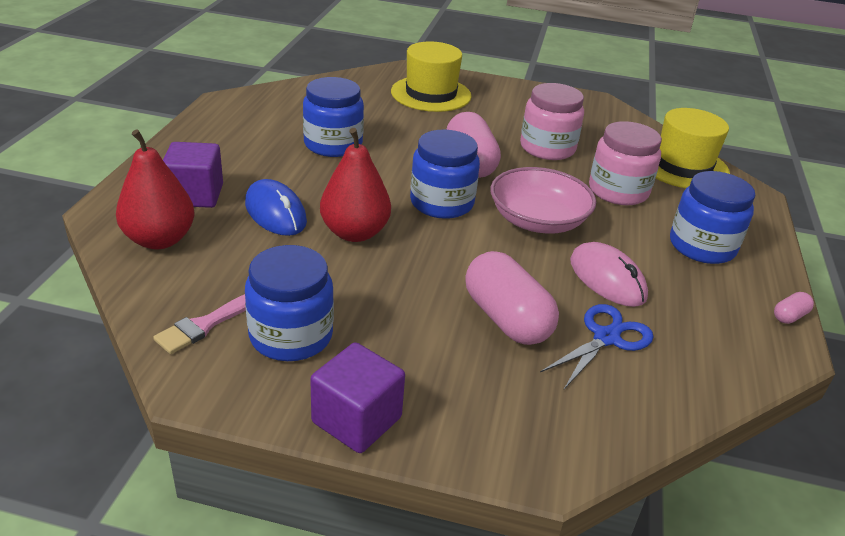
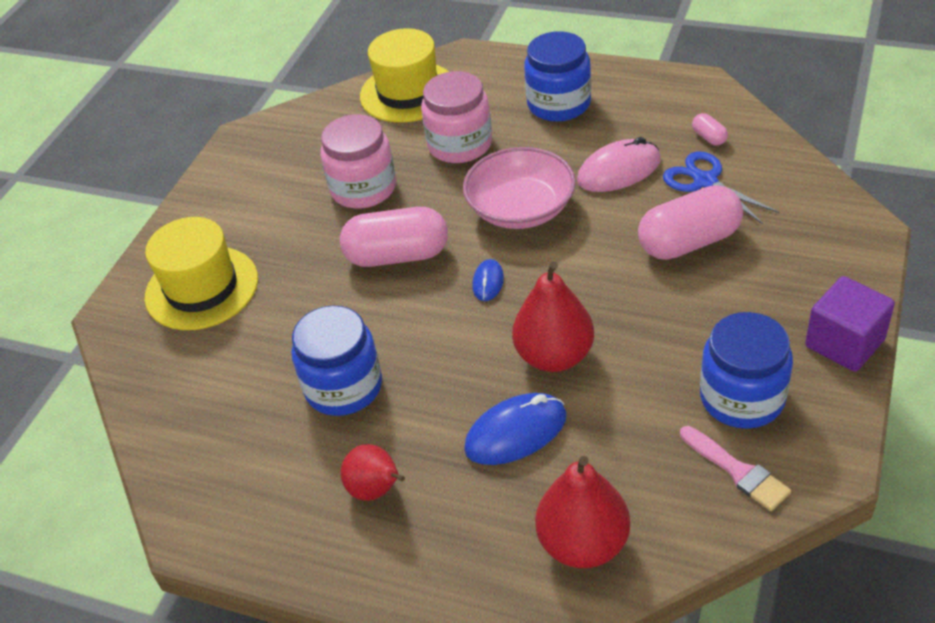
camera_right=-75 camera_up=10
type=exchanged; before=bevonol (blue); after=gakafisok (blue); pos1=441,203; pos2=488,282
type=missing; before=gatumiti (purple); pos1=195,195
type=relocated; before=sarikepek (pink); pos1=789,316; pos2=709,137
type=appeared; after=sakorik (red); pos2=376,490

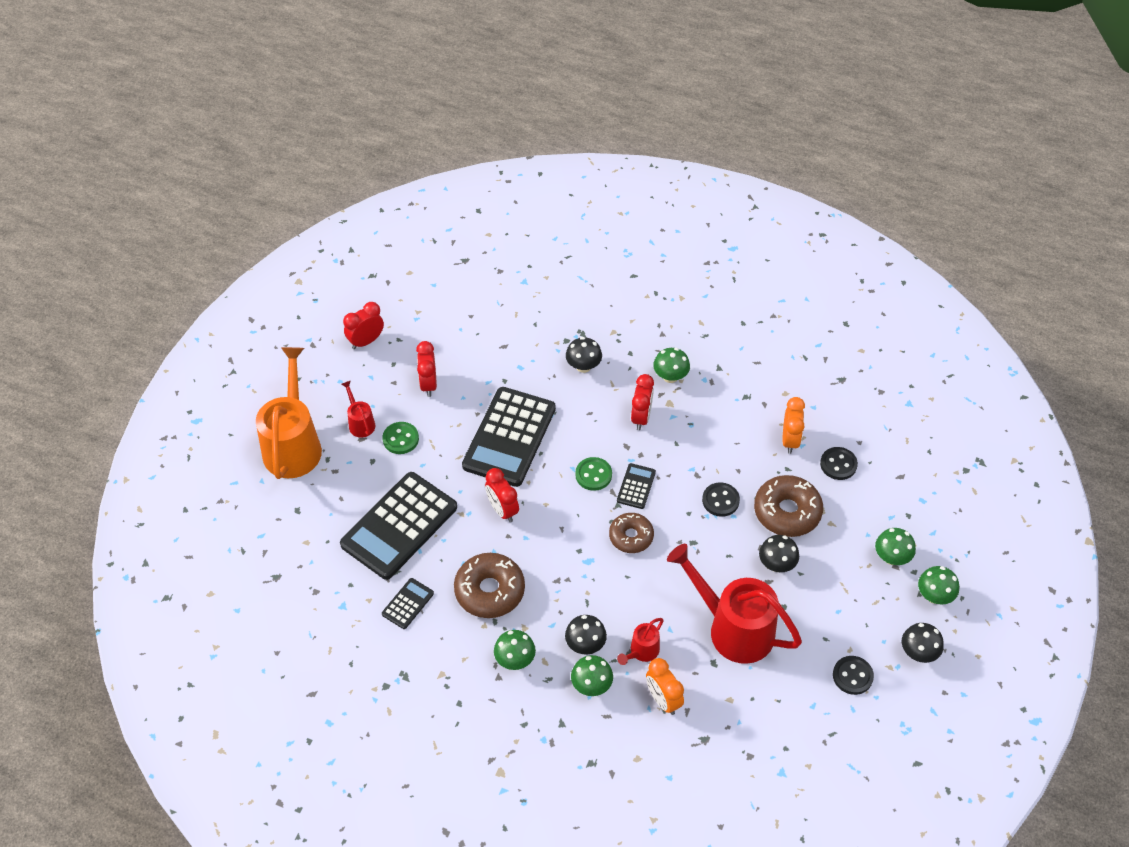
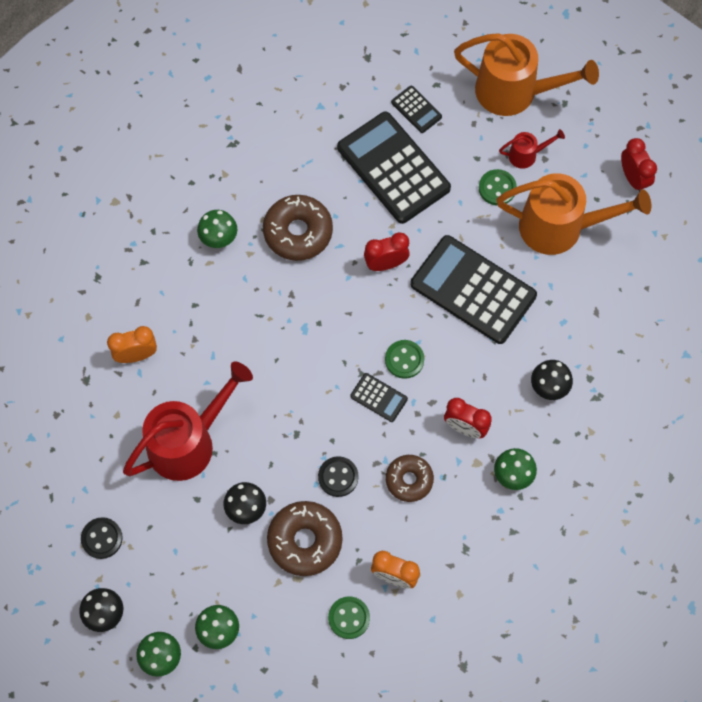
camera_right=105 camera_up=15
type=exchanged; before=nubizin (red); after=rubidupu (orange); pos1=428,384; pos2=561,227
type=colour; before=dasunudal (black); after=dasunudal (green); pos1=838,464; pos2=349,618
type=relocated; before=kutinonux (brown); pos1=631,536; pos2=409,480
type=relocated; before=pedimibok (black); pos1=408,604; pos2=416,110
type=missing; before=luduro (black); pos1=585,645
type=missing; before=rubidupu (red); pos1=641,652
type=missing; before=luduro (green); pos1=591,685

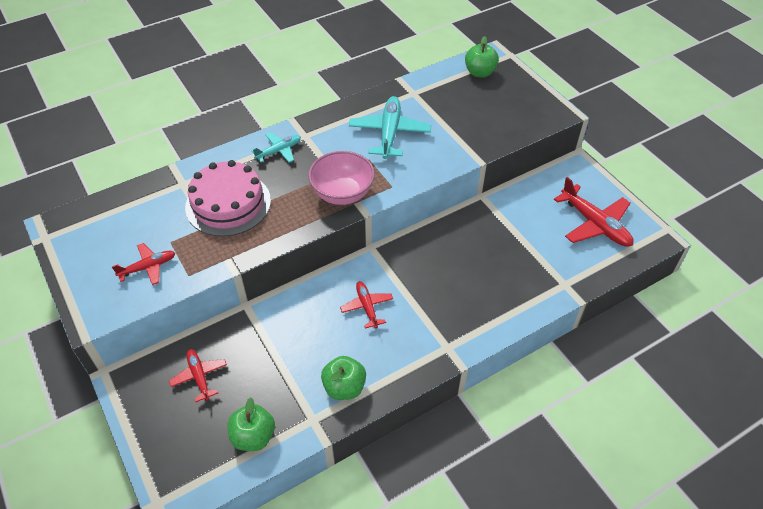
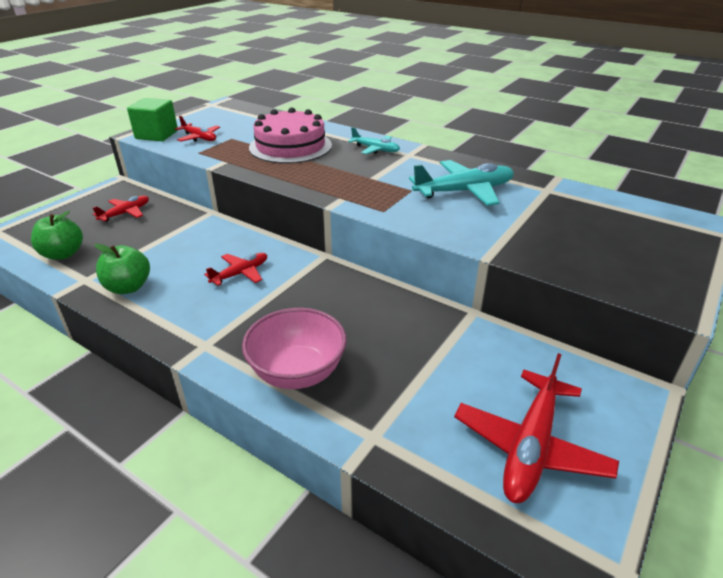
camera_right=65 camera_up=-15
type=missing; before=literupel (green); pos1=480,72
type=relocated; before=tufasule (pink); pos1=342,193; pos2=297,372
type=appeared; after=gatumiti (green); pos2=157,135

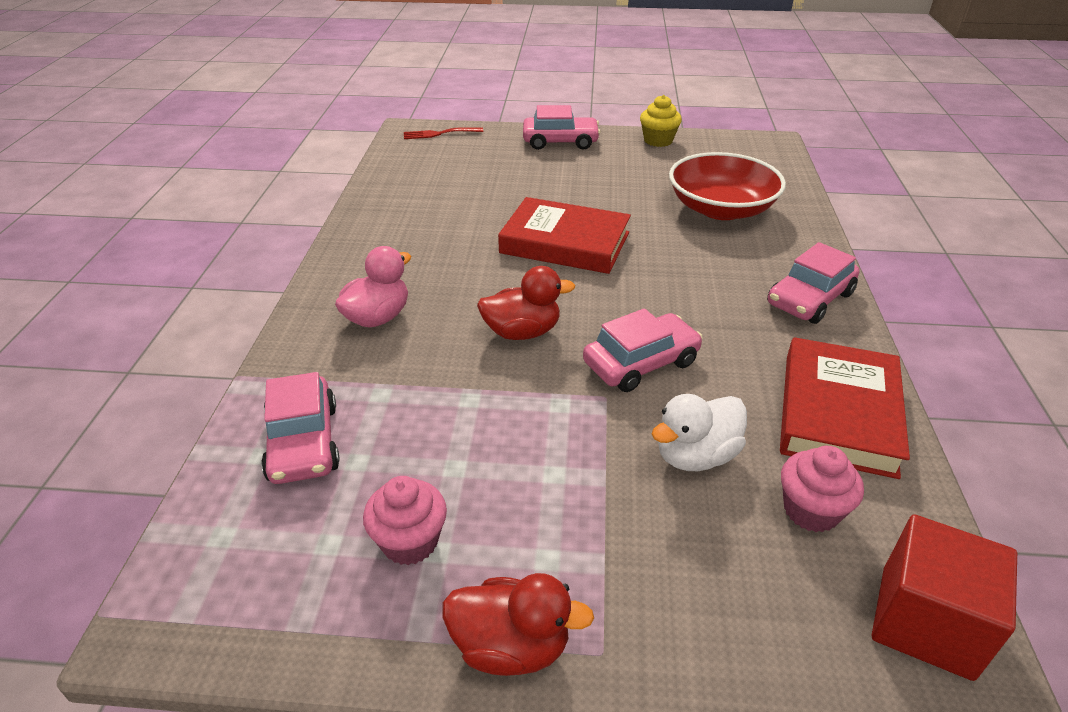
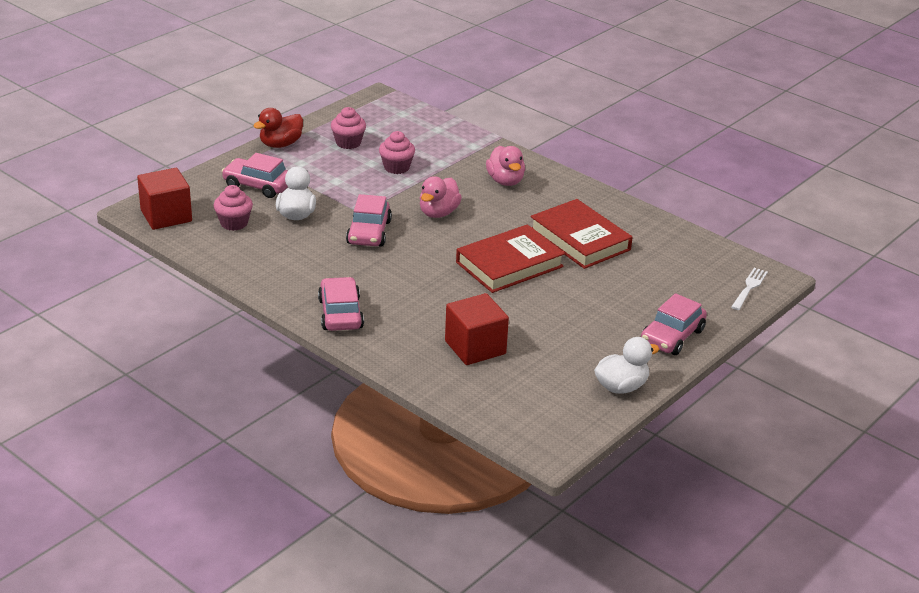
camera_right=125 camera_up=-5
type=exchanged; before=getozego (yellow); after=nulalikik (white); pos1=658,141; pos2=621,387
type=colour; before=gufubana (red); after=gufubana (white); pos1=439,134; pos2=749,287
type=exchanged; before=tufasule (red); after=gatumiti (red); pos1=721,209; pos2=475,347
type=colour; before=nulalikik (red); after=nulalikik (pink); pos1=522,332; pos2=438,213
type=relocated; before=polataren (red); pos1=837,413; pos2=580,239
type=relocated; before=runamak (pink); pos1=303,442; pos2=258,185
type=appeared; after=getozego (pink); pos2=396,167

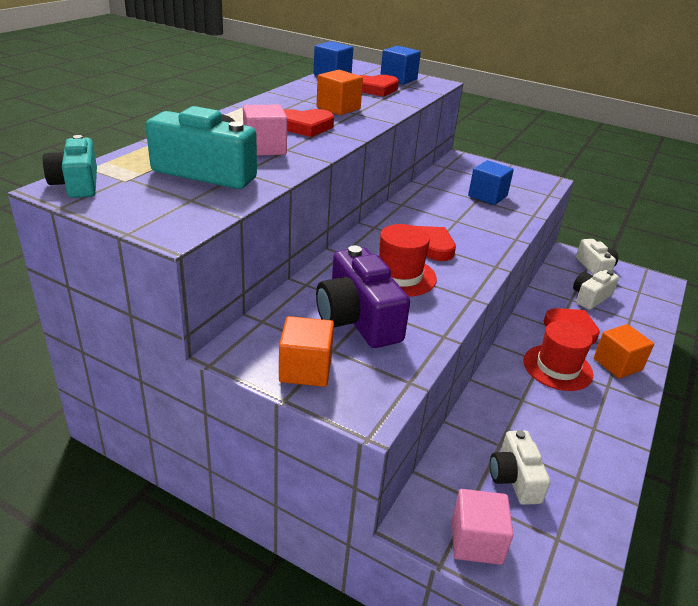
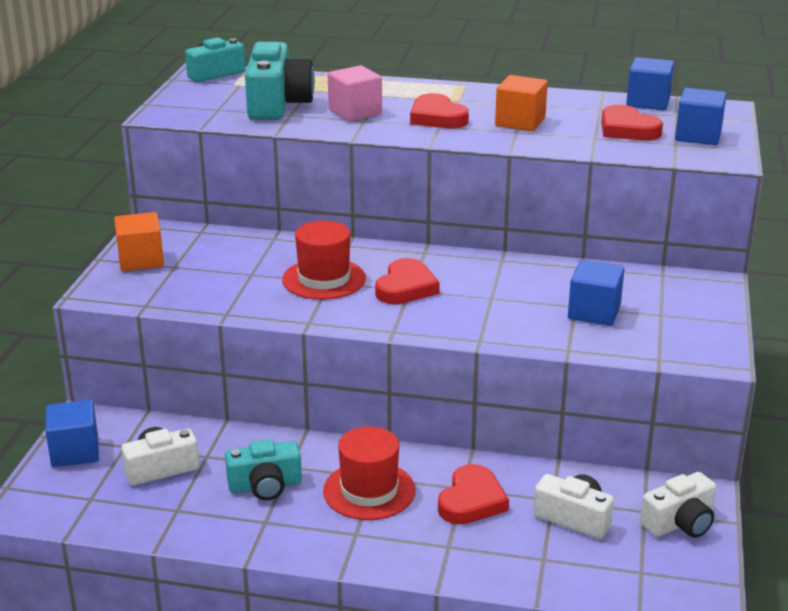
camera_right=75 camera_up=-5
type=missing; before=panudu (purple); pos1=358,319
type=missing; before=gatumiti (orange); pos1=617,364
type=colour; before=gatumiti (pink); after=gatumiti (blue); pos1=476,541; pos2=75,452
type=appeared; after=panudu (turquoise); pos2=265,486

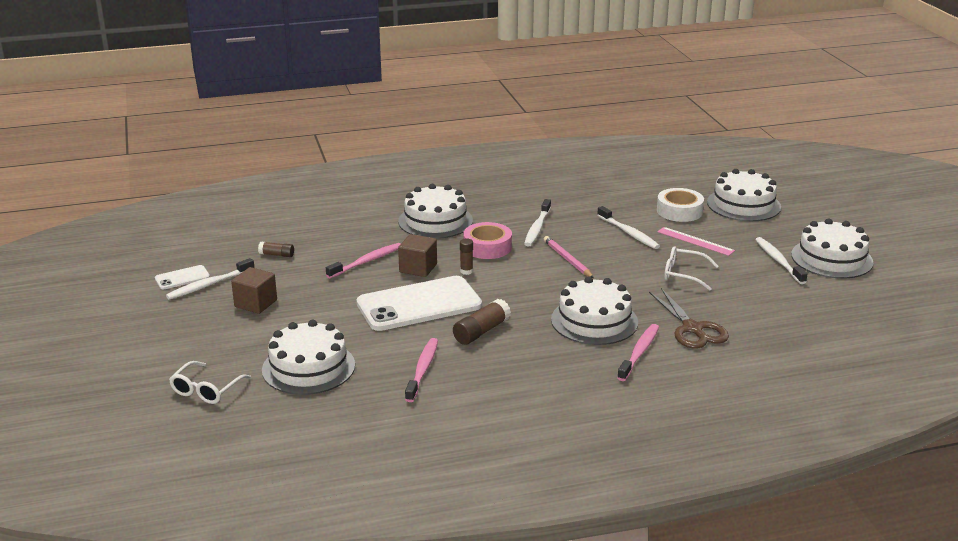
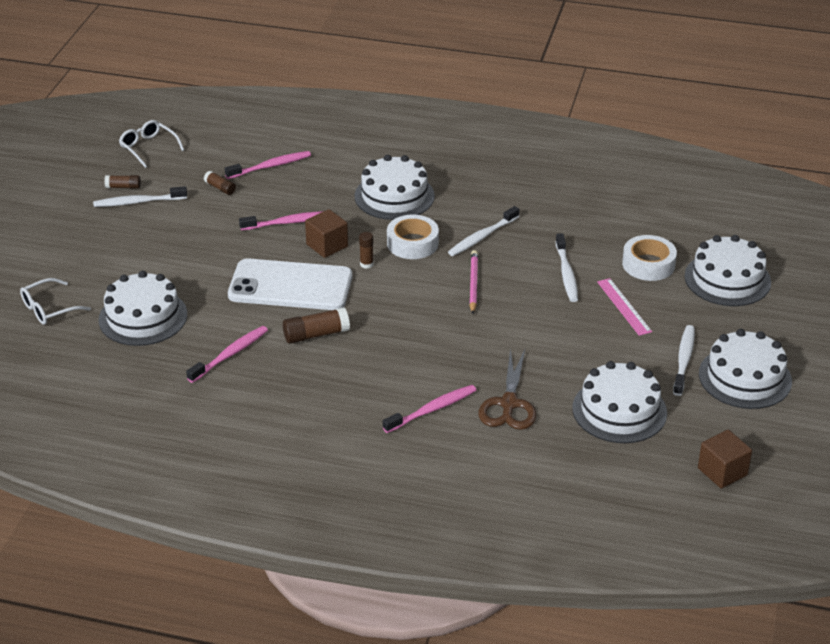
camera_right=30 camera_up=10
type=colour; before=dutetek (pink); after=dutetek (white); pos1=487,247; pos2=412,243
type=relocated; before=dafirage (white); pos1=683,274; pos2=148,147
type=exchanged; before=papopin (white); after=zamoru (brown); pos1=182,278; pos2=123,187
type=relocated; before=gatumiti (brown); pos1=256,303; pos2=722,472
type=relocated; before=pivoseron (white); pos1=594,321; pos2=619,410
type=appeared; after=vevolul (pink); pos2=270,166

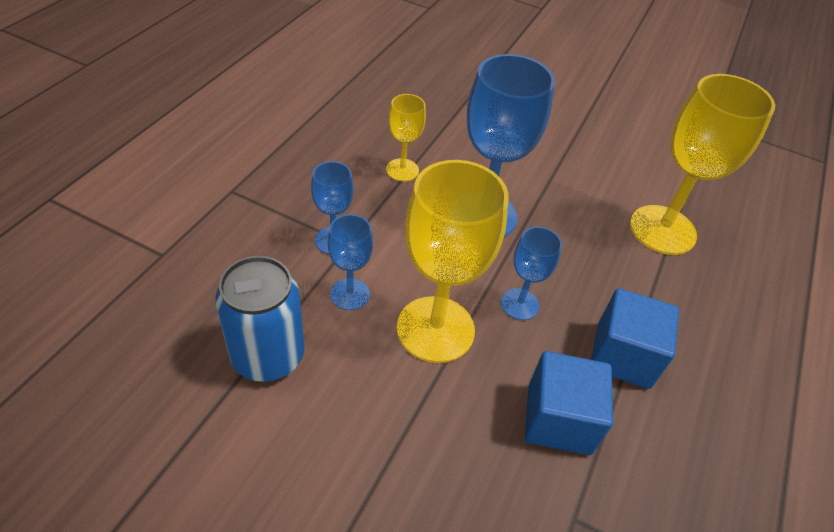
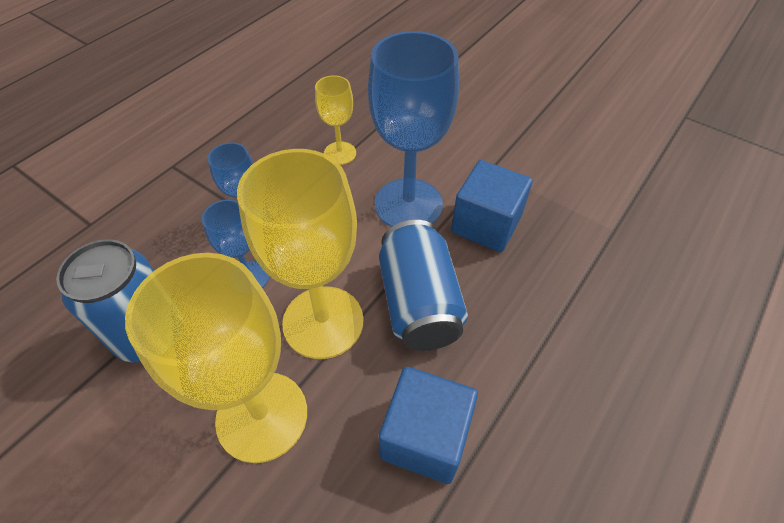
camera_right=15 camera_up=5
type=relocated; before=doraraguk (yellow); pos1=662,230; pos2=262,416
type=exchanged; before=doraraguk (blue); after=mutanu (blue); pos1=520,304; pos2=419,302
type=relocated; before=gatumiti (blue); pos1=623,355; pos2=486,224

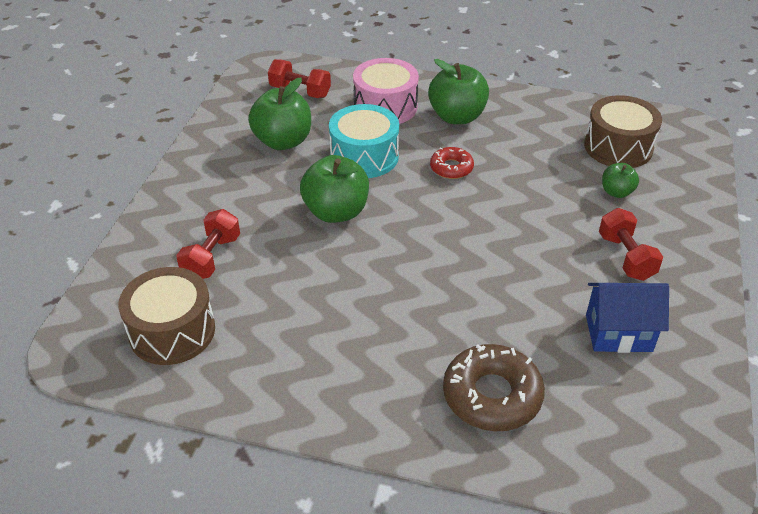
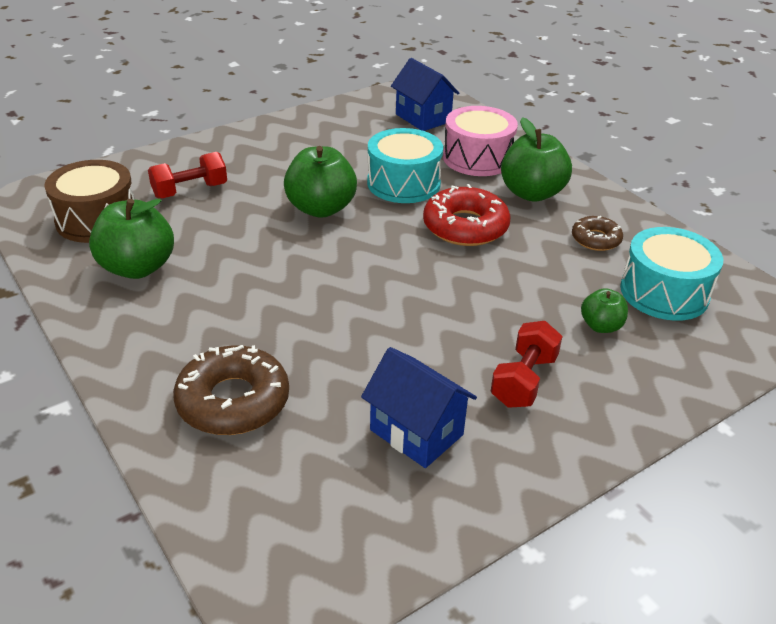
camera_right=40 camera_up=-5
type=exchanged; before=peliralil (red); after=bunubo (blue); pos1=300,91; pos2=423,118
type=relocated; before=literupel (green); pos1=283,141; pos2=137,267
type=colour; before=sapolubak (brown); after=sapolubak (turquoise); pos1=618,147; pos2=664,292
type=size; before=kutinonux (red); pos1=451,168; pos2=465,226; scale=1.74
type=appeared; after=kutinonux (brown); pos2=596,239

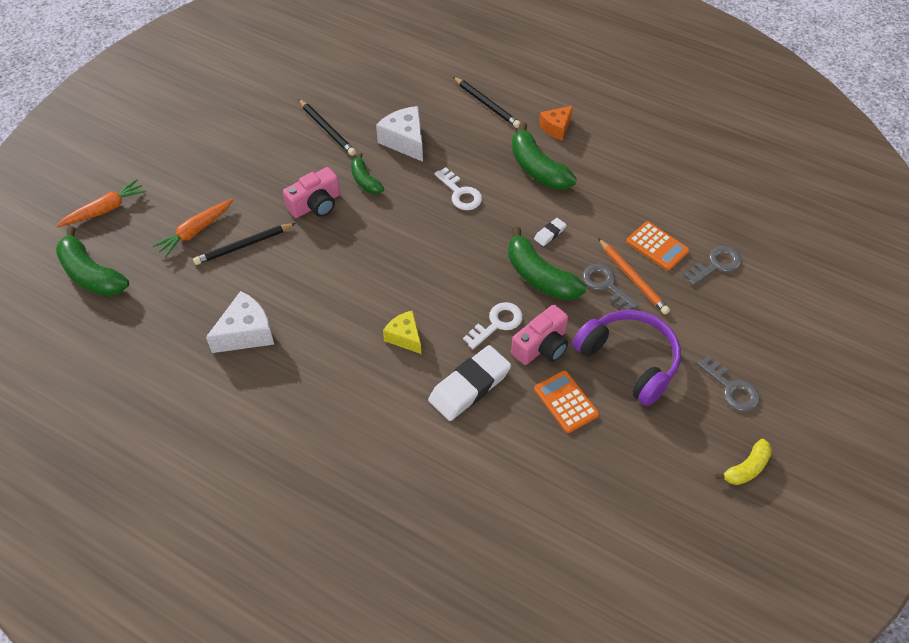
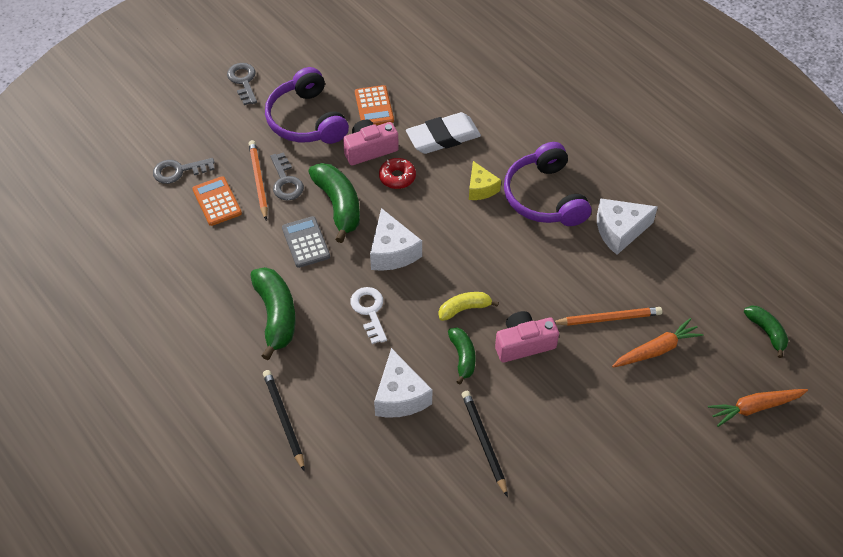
camera_right=-160 camera_up=0
type=missing; before=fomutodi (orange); pos1=556,128
type=exchanged; before=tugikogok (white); after=pedimibok (grey); pos1=550,233; pos2=306,242
type=colour; before=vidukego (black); after=vidukego (orange); pos1=243,246; pos2=608,318
type=size; before=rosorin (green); pos1=91,274; pos2=766,332; scale=0.59
type=exchanged; before=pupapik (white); after=kutinonux (red); pos1=497,323; pos2=397,177
type=relocated; before=rosorin (yellow); pos1=747,468; pos2=464,309
type=appeared; after=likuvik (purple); pos2=545,197
type=appeared; after=fomutodi (white); pos2=392,252

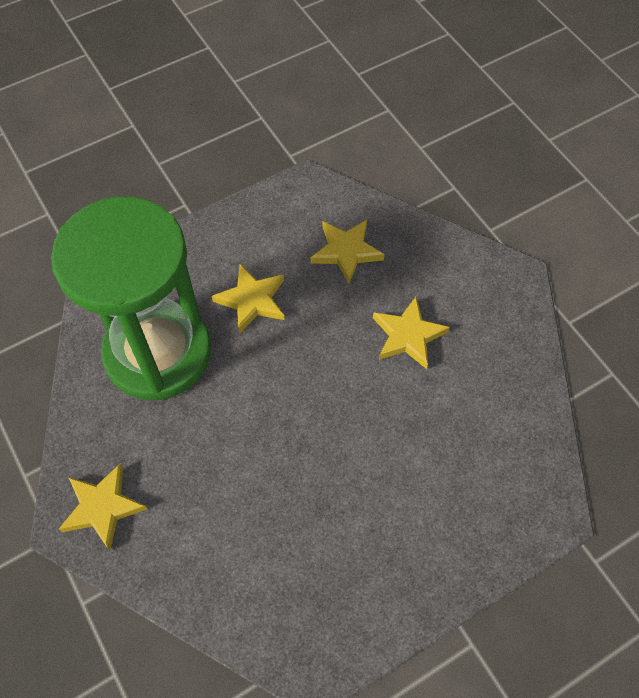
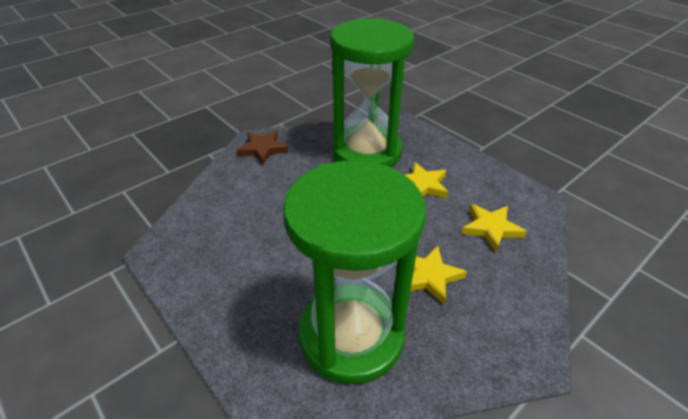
camera_right=80 camera_up=-20
type=colour; before=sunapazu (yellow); after=sunapazu (brown); pos1=102,507; pos2=263,149
type=appeared; after=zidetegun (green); pos2=351,335

